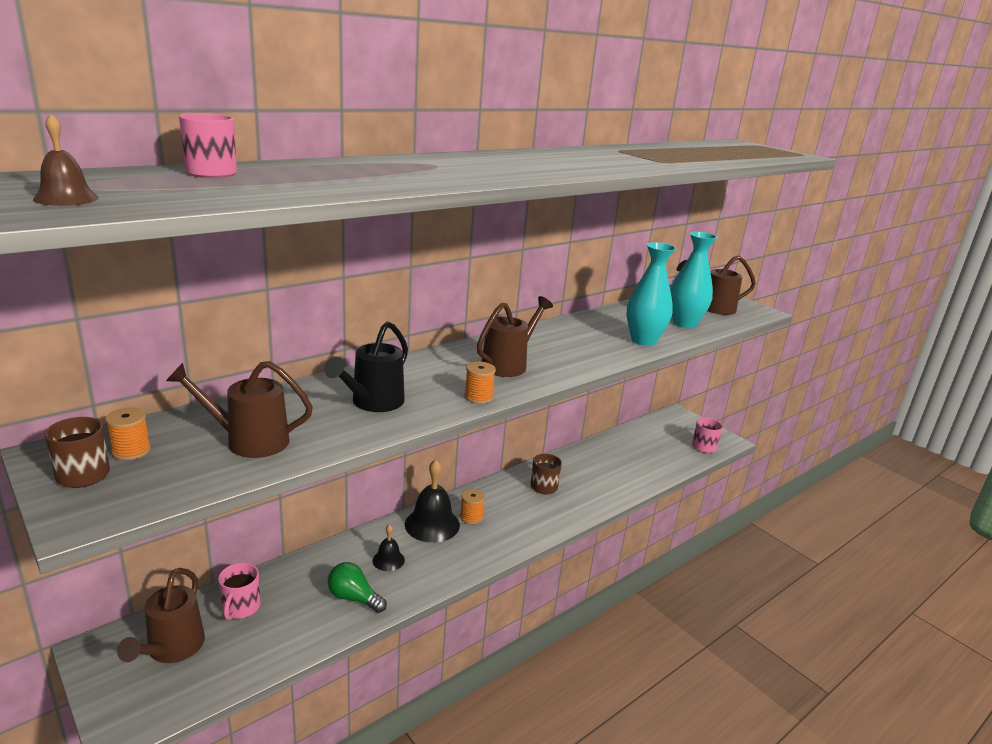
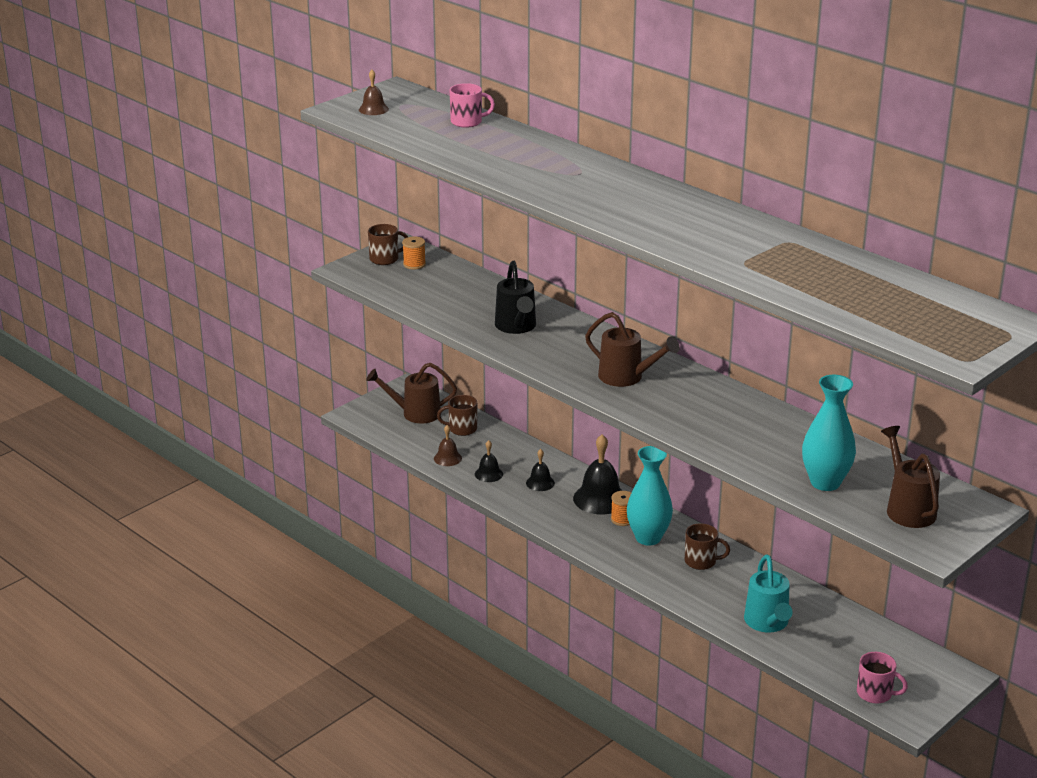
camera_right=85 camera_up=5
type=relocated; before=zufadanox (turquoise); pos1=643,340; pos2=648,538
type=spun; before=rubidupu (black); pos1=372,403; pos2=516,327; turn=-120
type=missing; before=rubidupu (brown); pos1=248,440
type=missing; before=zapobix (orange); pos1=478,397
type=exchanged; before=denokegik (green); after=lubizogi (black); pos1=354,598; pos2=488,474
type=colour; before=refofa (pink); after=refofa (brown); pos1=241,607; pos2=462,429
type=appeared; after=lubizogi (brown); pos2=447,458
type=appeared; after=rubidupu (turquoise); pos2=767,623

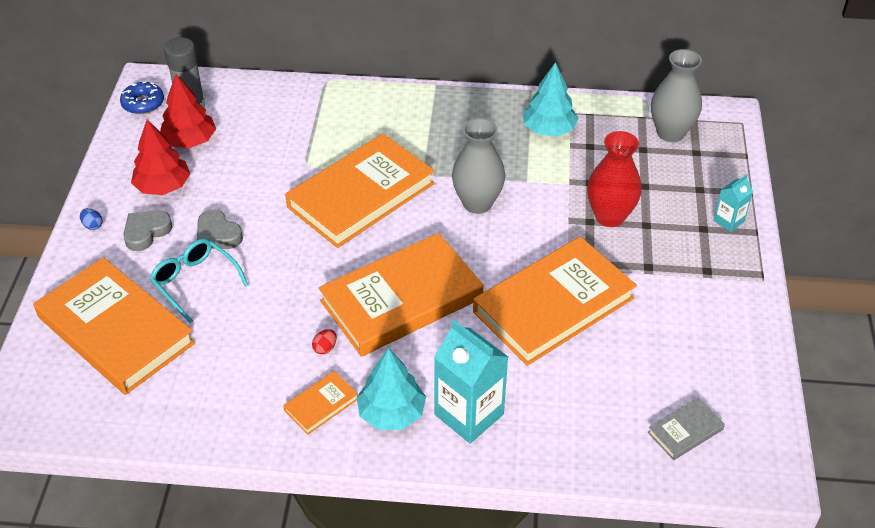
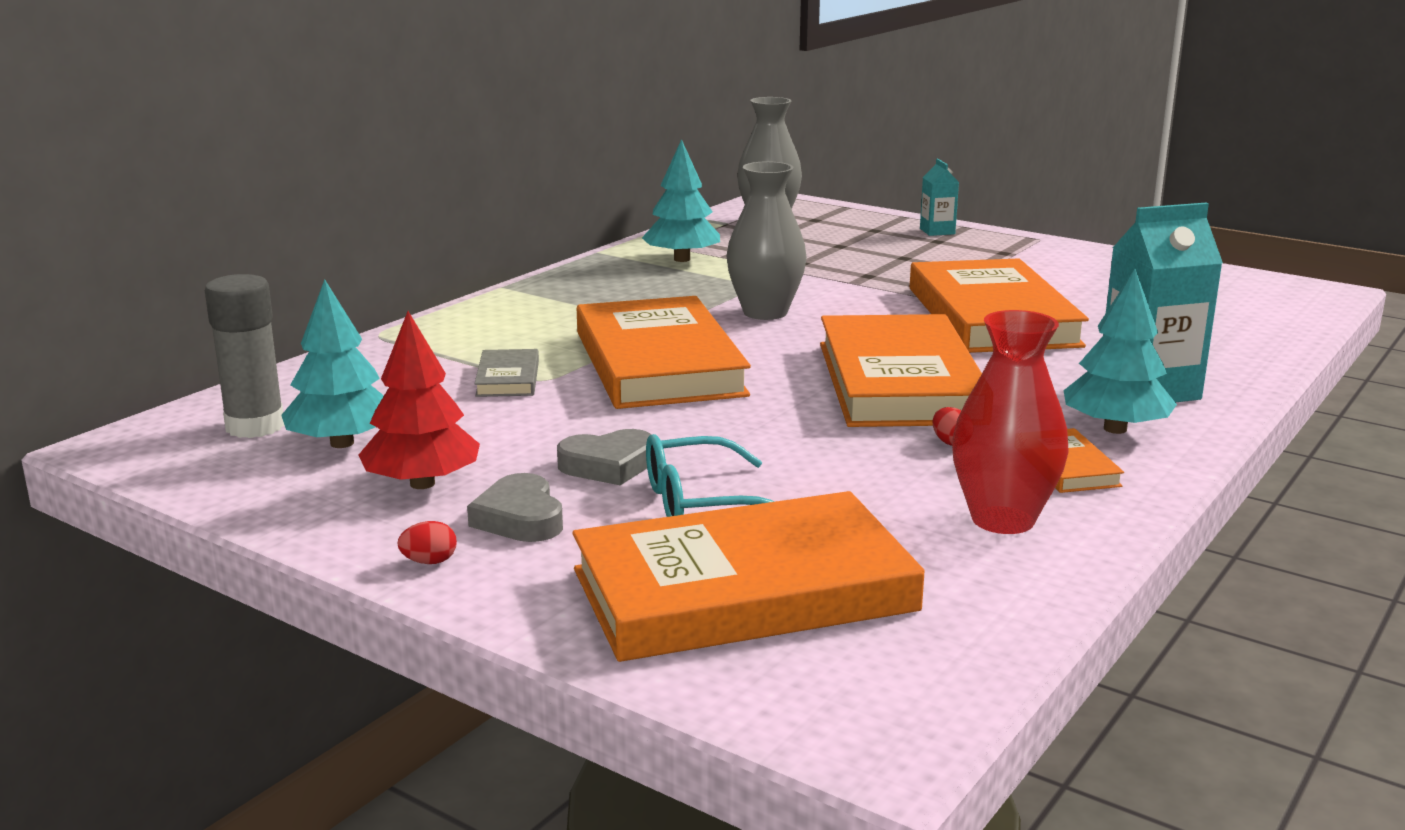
camera_right=-60 camera_up=-25
type=colour; before=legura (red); after=legura (turquoise); pos1=190,141; pos2=342,443
type=missing; before=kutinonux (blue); pos1=143,103
type=relocated; before=zufadanox (red); pos1=609,216; pos2=1003,519
type=colour; before=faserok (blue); after=faserok (red); pos1=93,225; pos2=429,562
type=relocated; before=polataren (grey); pos1=685,431; pos2=508,378

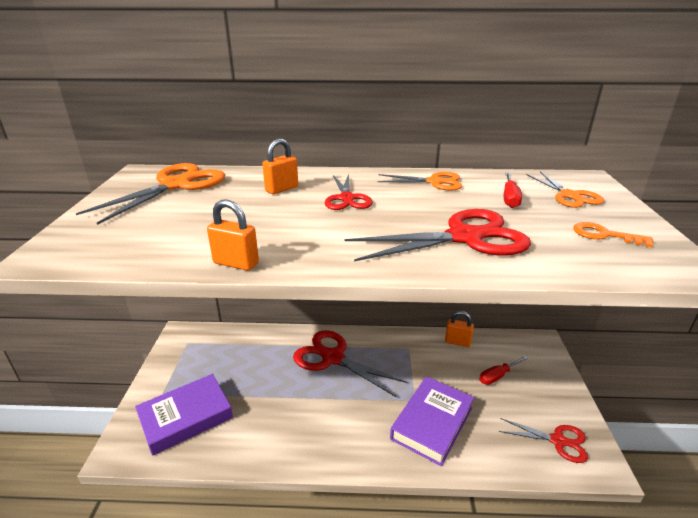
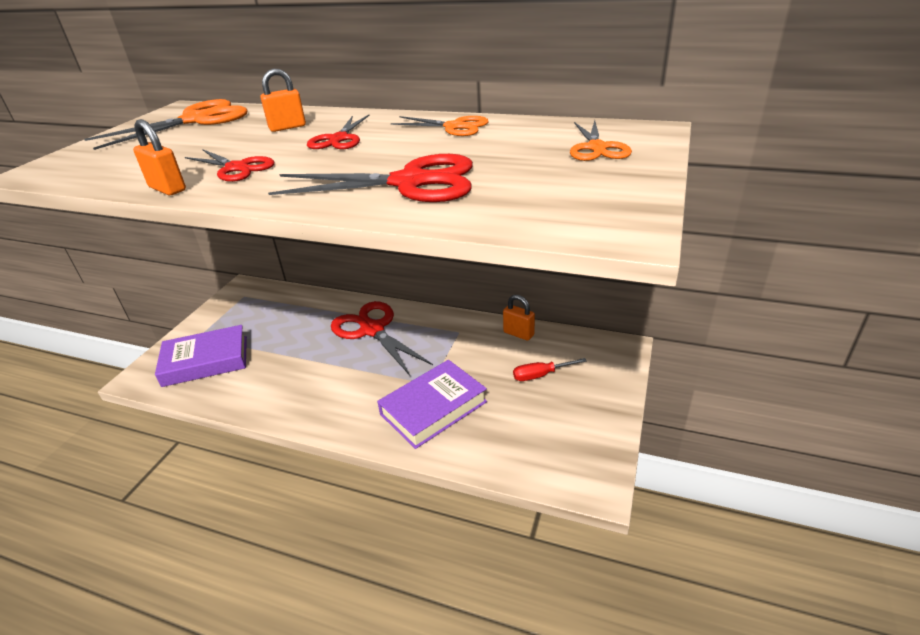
camera_right=20 camera_up=5
type=missing; before=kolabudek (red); pos1=510,198
type=missing; before=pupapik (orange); pos1=604,235
type=relocated; before=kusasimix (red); pos1=558,441; pos2=237,168

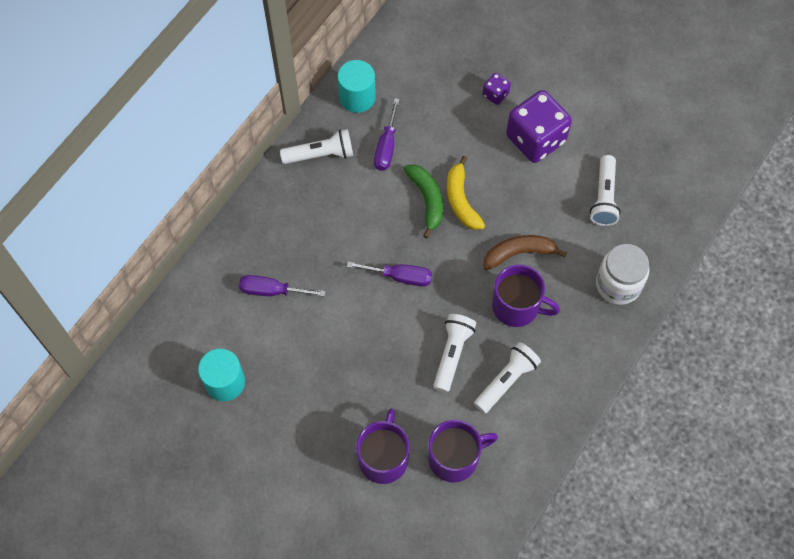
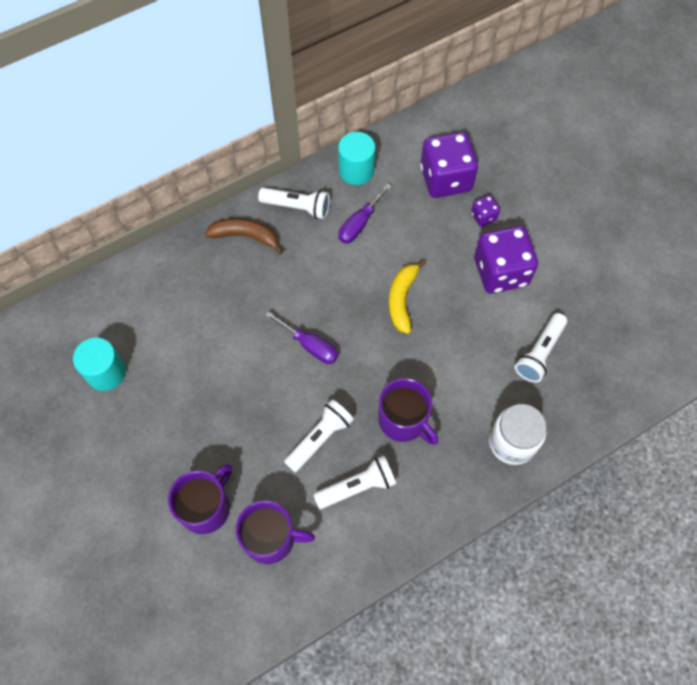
camera_right=25 camera_up=0
type=missing; before=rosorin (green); pos1=427,200
type=relocated; before=rosorin (brown); pos1=519,253; pos2=245,236
type=missing; before=kolabudek (purple); pos1=272,291
type=appeared; after=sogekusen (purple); pos2=445,179

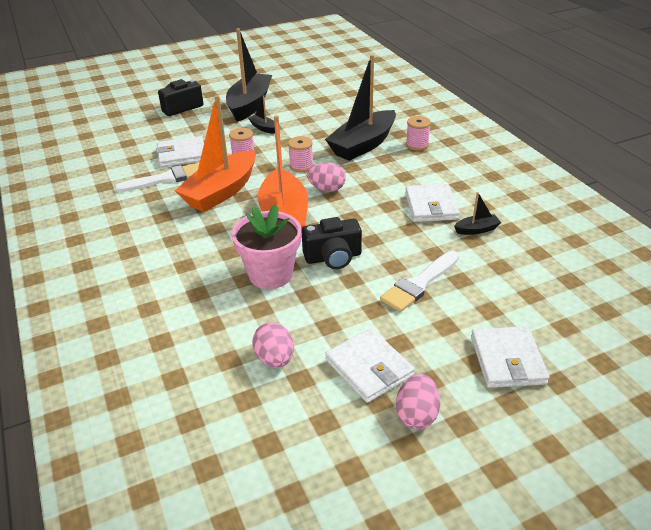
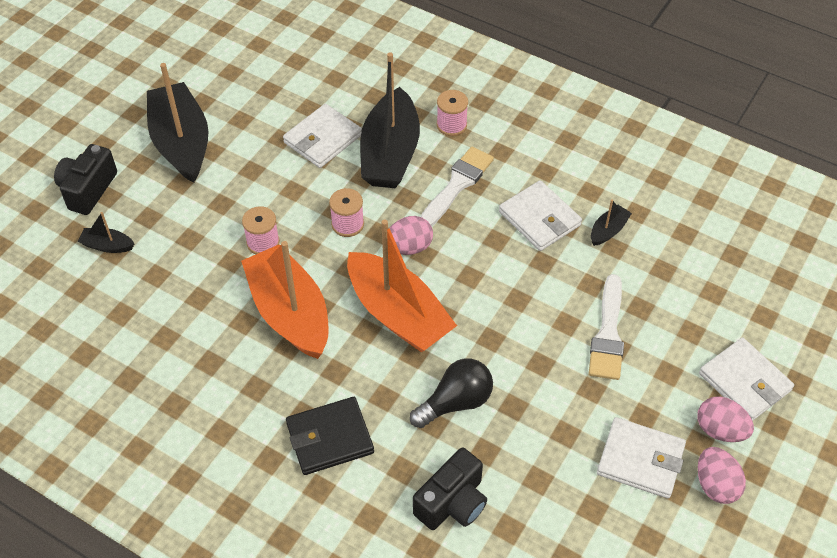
camera_right=-35 camera_up=15
type=spun; before=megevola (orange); pos1=221,192; pos2=290,313; turn=150
type=relocated; before=megevola (black); pos1=263,128; pos2=107,245
type=relocated; before=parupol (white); pos1=182,155; pos2=322,139
type=relocated; before=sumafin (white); pos1=166,179; pos2=457,185
type=exchanged; before=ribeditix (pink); after=denokegik (black); pos1=270,274; pos2=455,402
type=relocated; before=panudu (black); pos1=333,257; pos2=452,502
type=relocated; before=faserok (pink); pos1=275,359; pos2=720,430
type=appeared; after=parupol (black); pos2=329,438

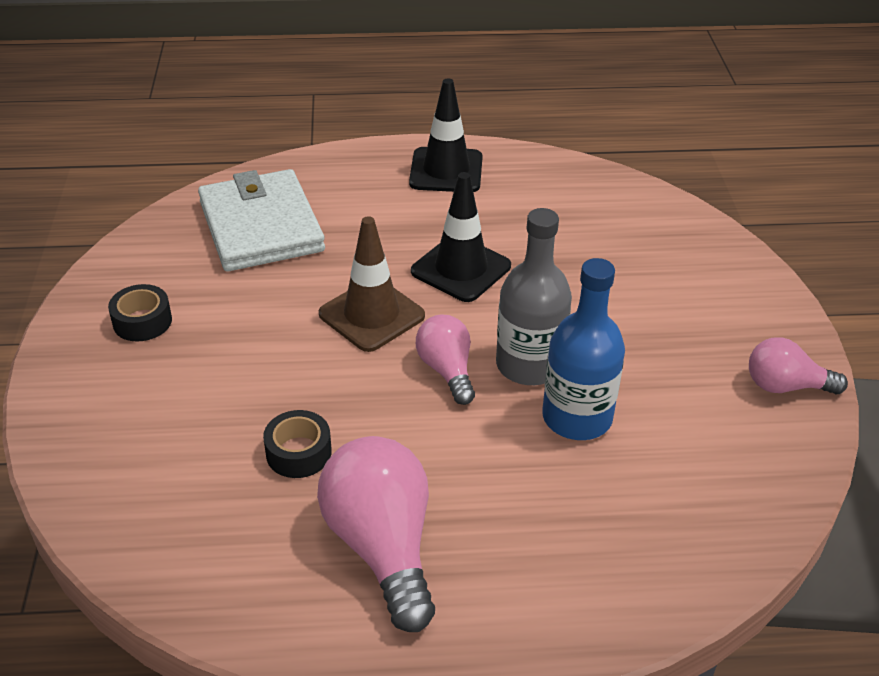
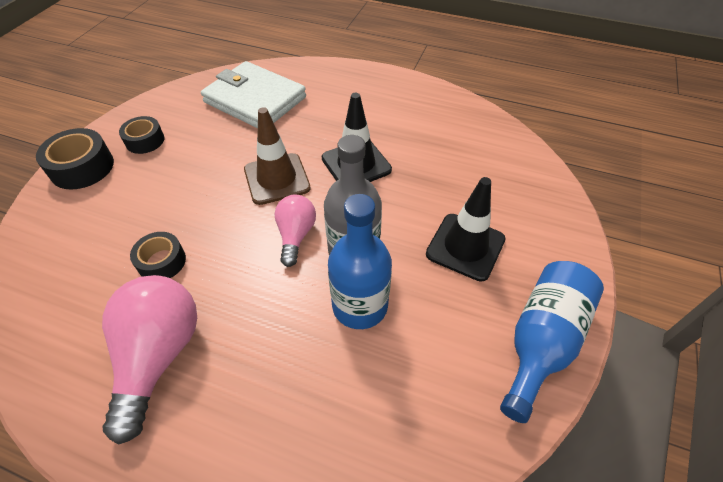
camera_right=25 camera_up=10
type=relocated; before=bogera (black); pos1=446,171; pos2=465,247
type=spun; before=parupol (white); pos1=261,226; pos2=255,100; turn=-60
type=exchanged; before=denokegik (pink); after=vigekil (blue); pos1=785,386; pos2=541,341
type=appeared; after=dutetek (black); pos2=82,167

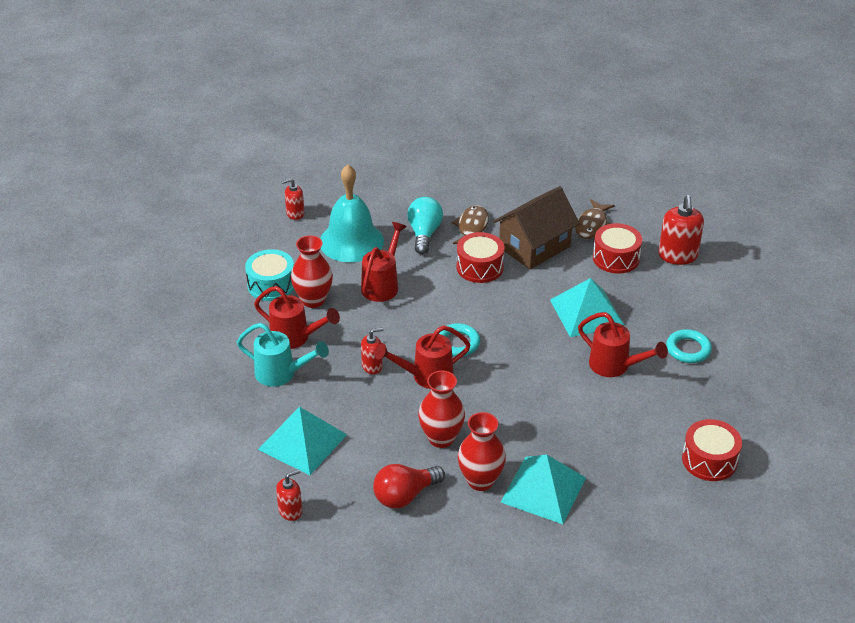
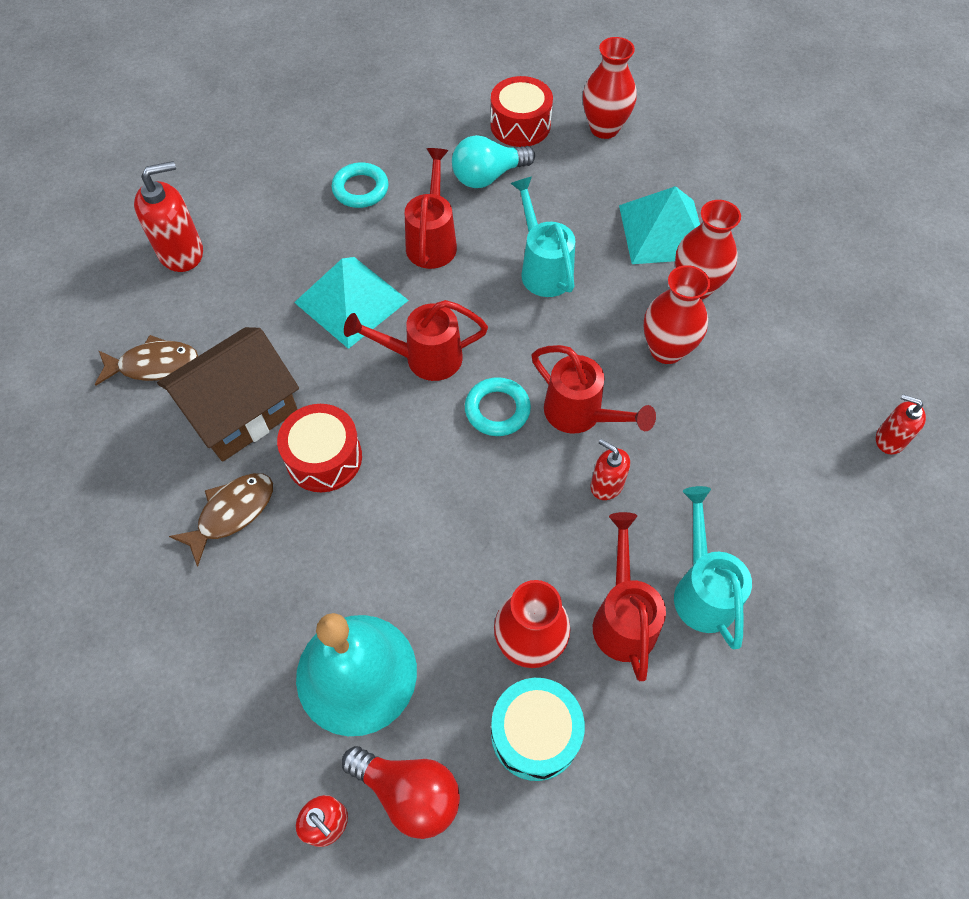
camera_right=-120 camera_up=20
type=spun; before=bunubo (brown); pos1=534,247; pos2=241,412; turn=-60
type=relocated; before=denokegik (turquoise); pos1=424,234; pos2=488,176
type=spun; before=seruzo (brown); pos1=472,227; pos2=232,513; turn=150
type=relocated; before=rubidupu (red); pos1=382,285; pos2=424,358
type=missing; before=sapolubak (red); pos1=616,258
type=missing; before=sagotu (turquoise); pos1=302,442
type=relocated; before=denokegik (red); pos1=405,495; pos2=409,793
type=appeared; after=zufadanox (red); pos2=604,128
type=appeared; after=rubidupu (turquoise); pos2=543,269

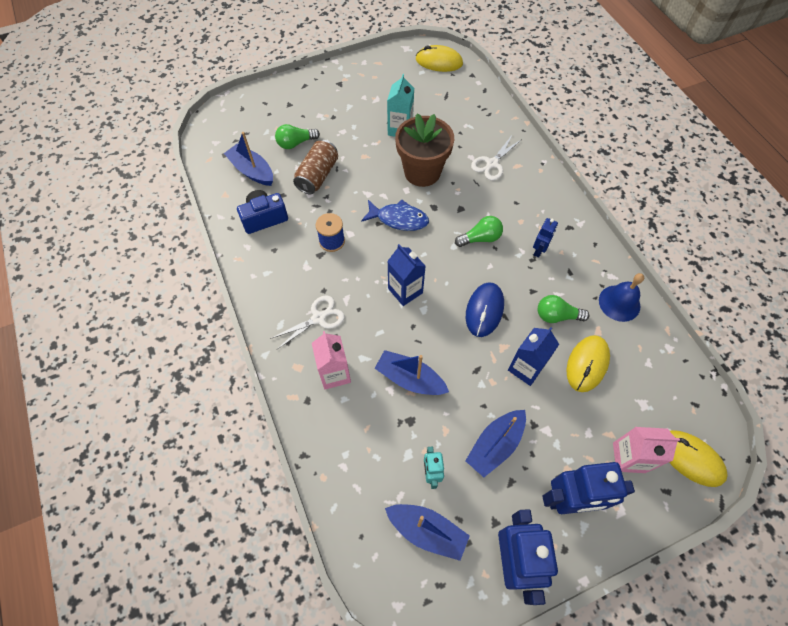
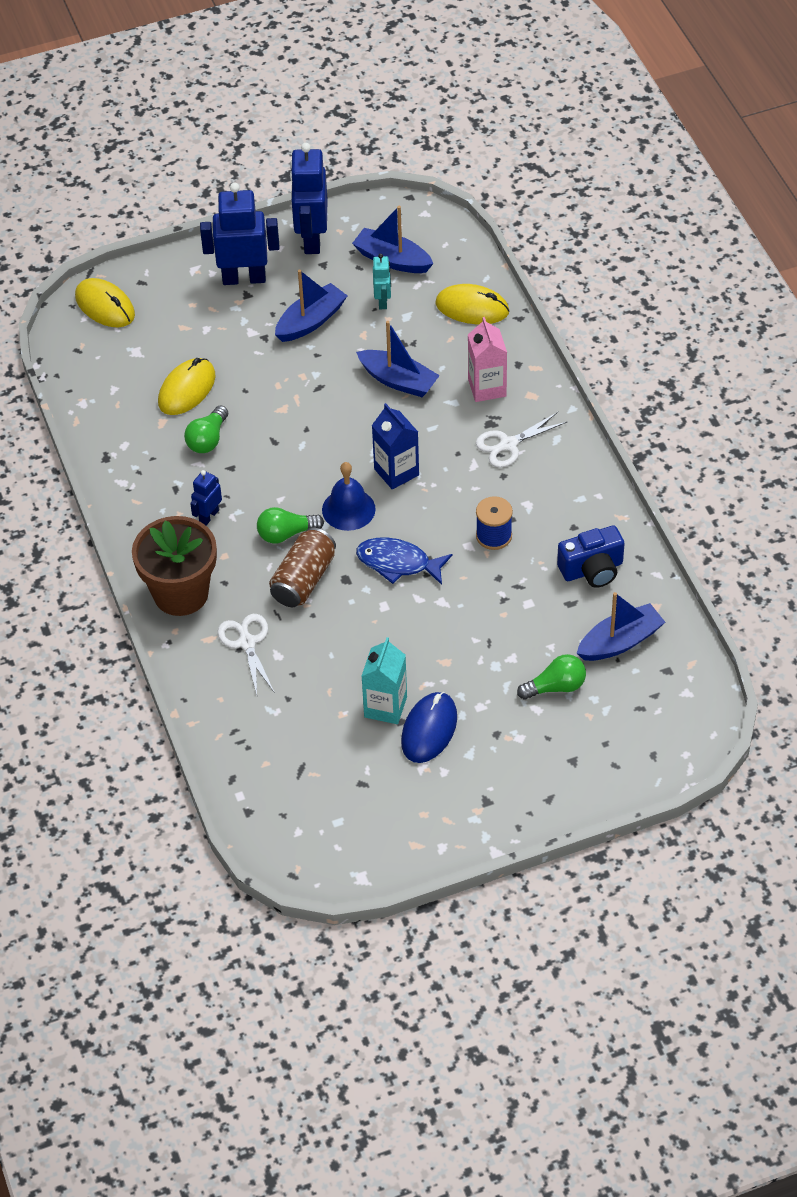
camera_right=-175 camera_up=-10
type=relocated; before=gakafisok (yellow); pos1=439,62; pos2=472,308
type=relocated; before=ribeditix (brown); pos1=422,172; pos2=181,593
type=spun; before=megevola (blue); pos1=252,171; pos2=620,642; turn=-75
type=spun; before=kusasimix (white); pos1=492,163; pos2=247,643; turn=-60
type=relocated; before=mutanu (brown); pos1=317,175; pos2=303,580
type=relocated; before=lubizogi (blue); pos1=619,303; pos2=348,509
type=relocated; before=gakafisok (blue); pos1=484,310; pos2=429,729
type=spun; before=denokegik (green); pos1=557,316; pos2=208,439; turn=105
type=missing; before=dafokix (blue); pos1=526,368
type=missing; before=dafokix (pink); pos1=629,457

